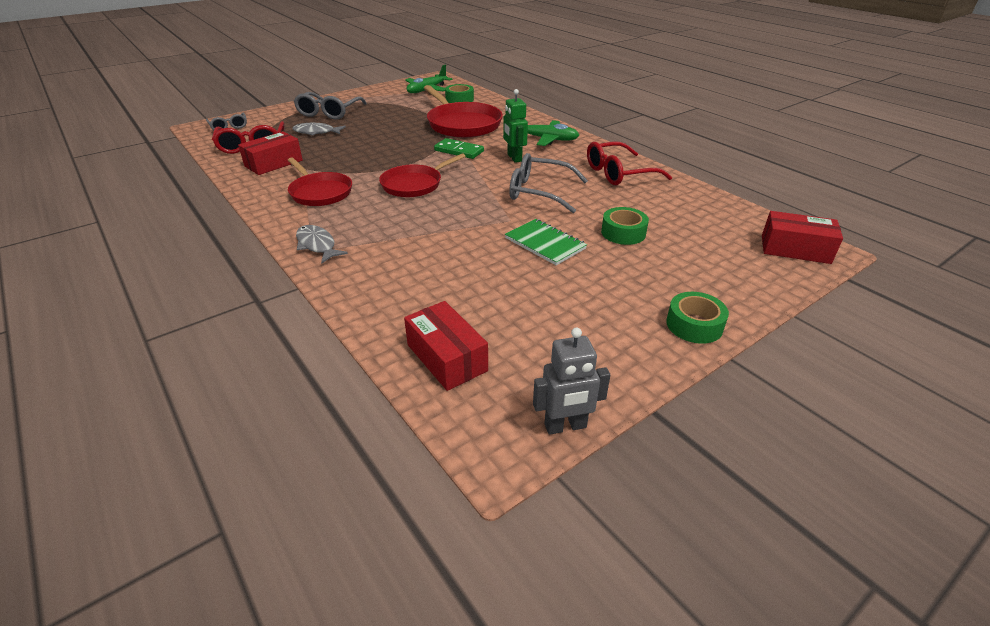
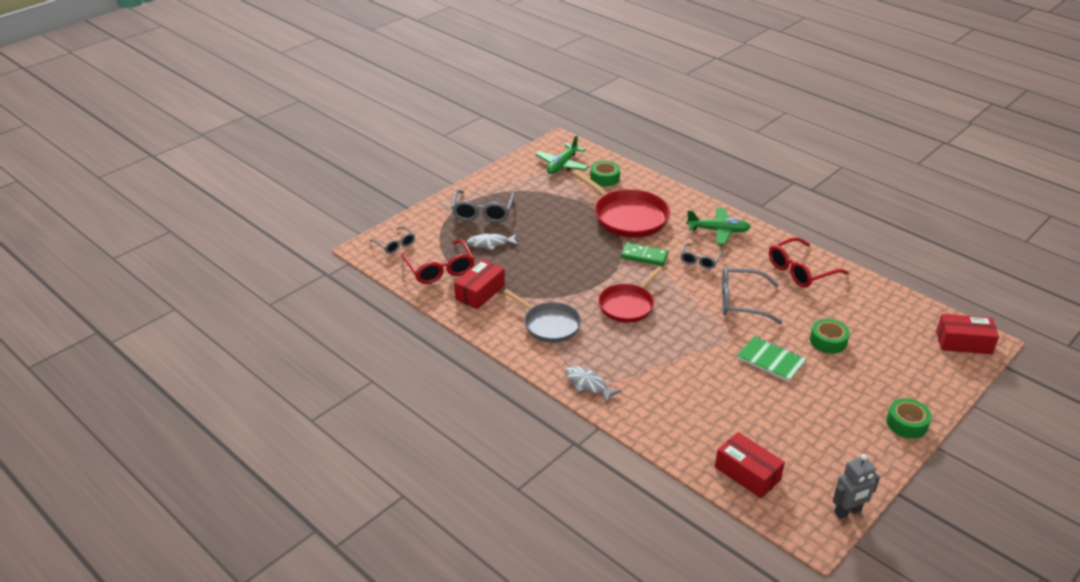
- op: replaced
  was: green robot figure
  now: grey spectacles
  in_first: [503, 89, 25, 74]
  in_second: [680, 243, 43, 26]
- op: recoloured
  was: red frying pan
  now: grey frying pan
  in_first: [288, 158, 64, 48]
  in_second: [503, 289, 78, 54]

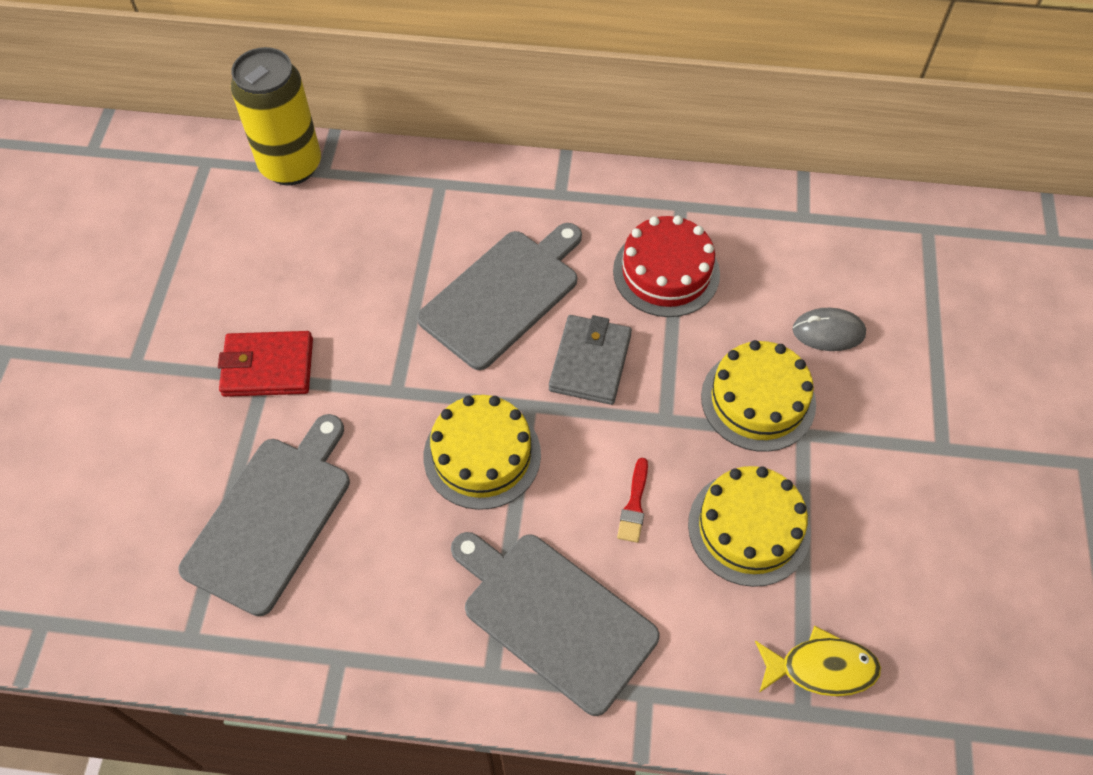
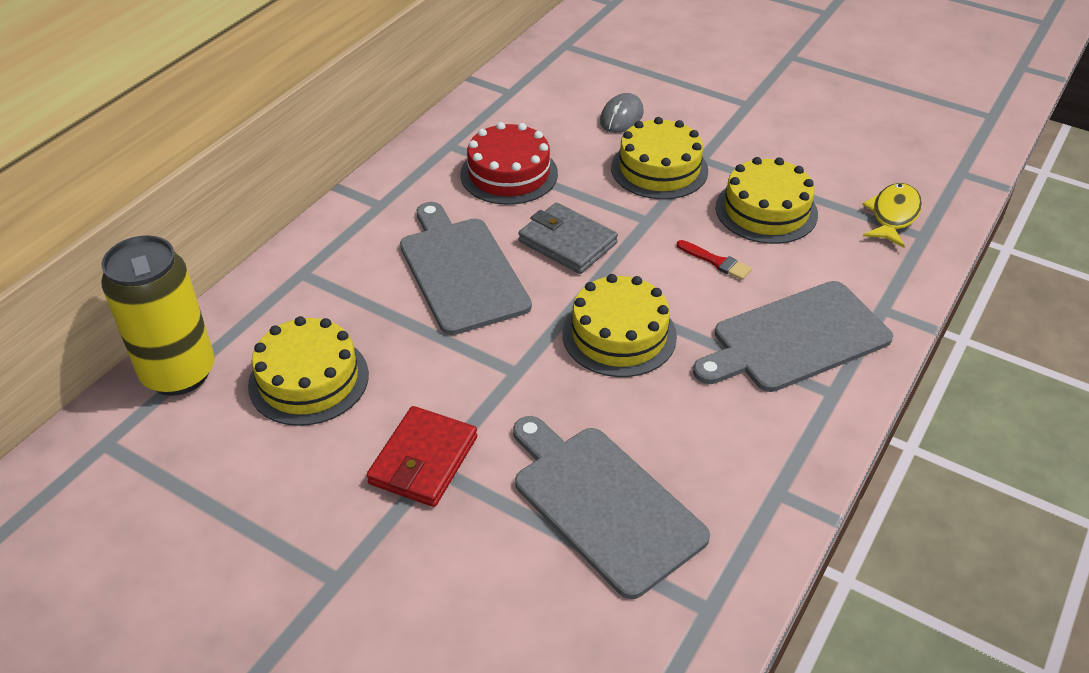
- op: added
  now: bright yellow gateau
  in_second: [248, 316, 121, 110]

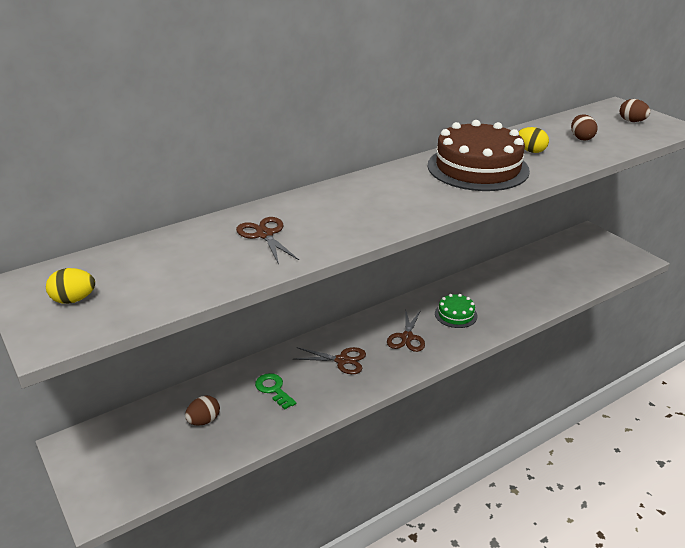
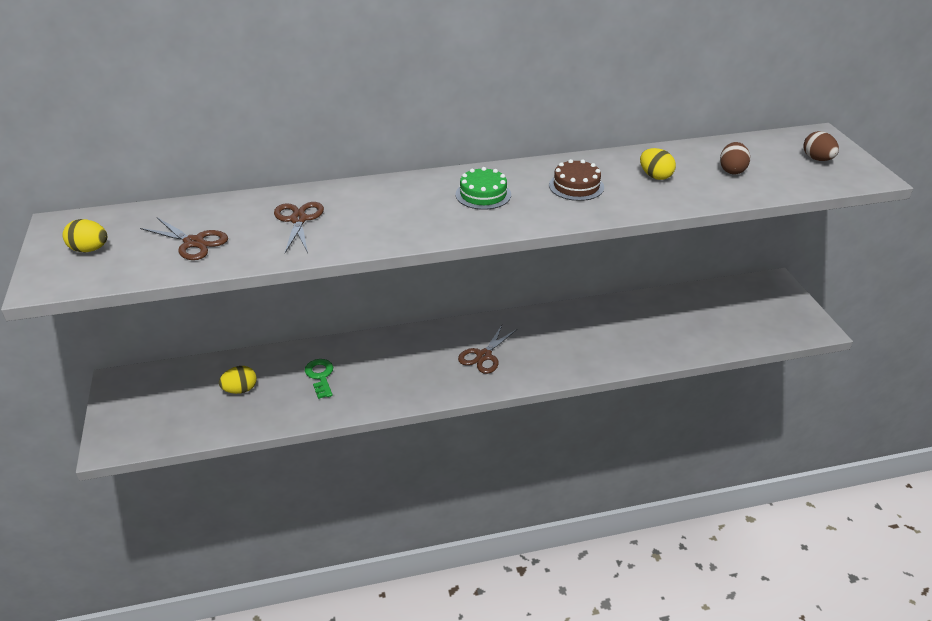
- op: moved
  was: dark brown shears
  in_first: [295, 347, 71, 27]
  in_second: [140, 218, 88, 42]
- op: moved
  was: green gateau
  in_first: [435, 294, 43, 34]
  in_second: [456, 167, 55, 43]
- op: recoloured
  was: dark brown toy egg
  now: bright yellow toy egg
  in_first: [185, 395, 35, 31]
  in_second: [219, 366, 38, 28]
- op: resized
  was: dark brown gateau
  in_first: [428, 120, 102, 71]
  in_second: [549, 159, 55, 42]
  ratio: 0.48

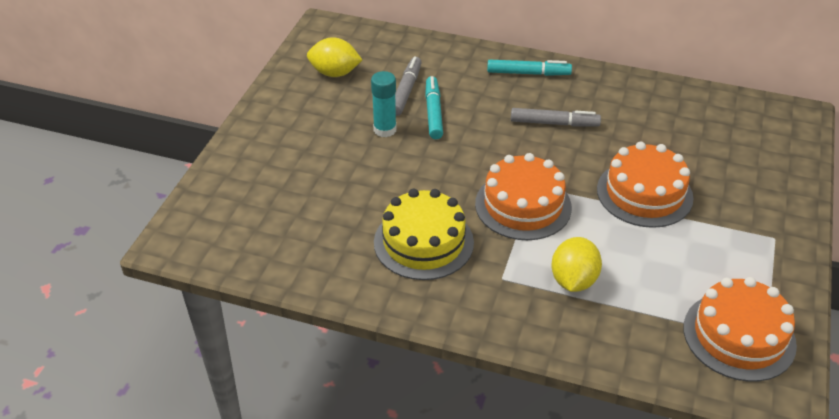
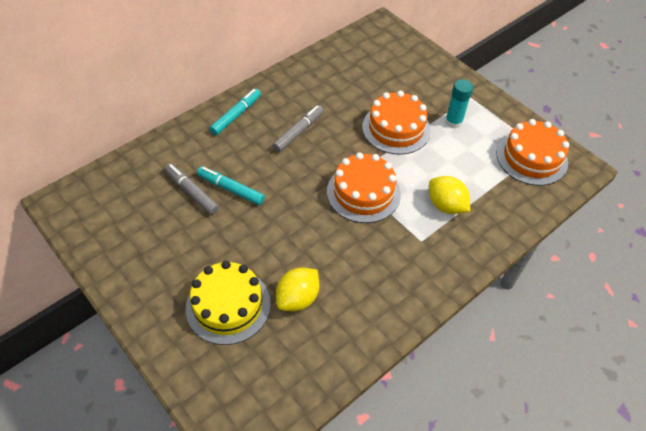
- op: moved
  was: bright yellow toy lemon
  in_first: [307, 37, 55, 40]
  in_second: [276, 267, 43, 44]
- op: moved
  was: aqua stick of glue
  in_first: [371, 71, 26, 66]
  in_second: [445, 79, 28, 50]
- op: moved
  was: bright yellow gateau
  in_first: [374, 189, 100, 91]
  in_second: [186, 261, 85, 84]

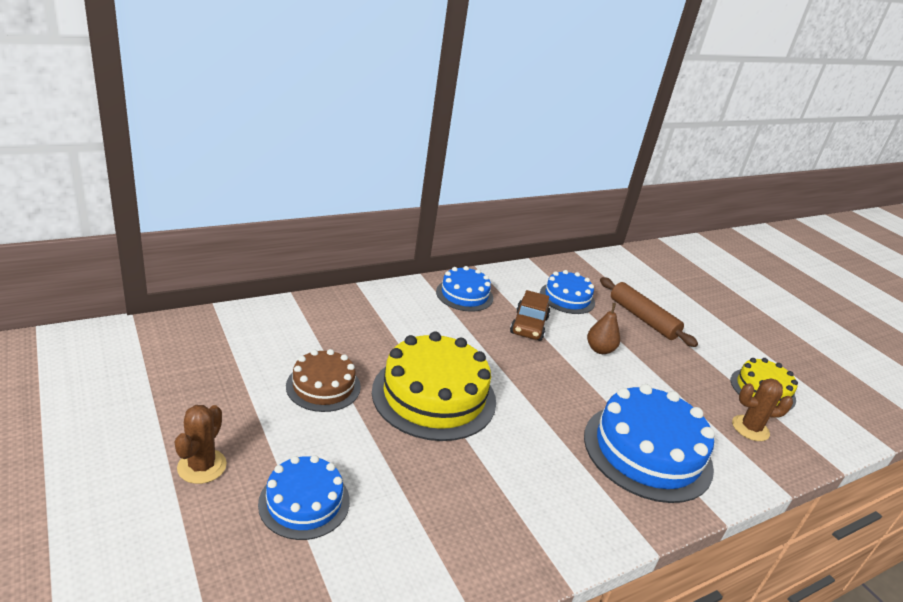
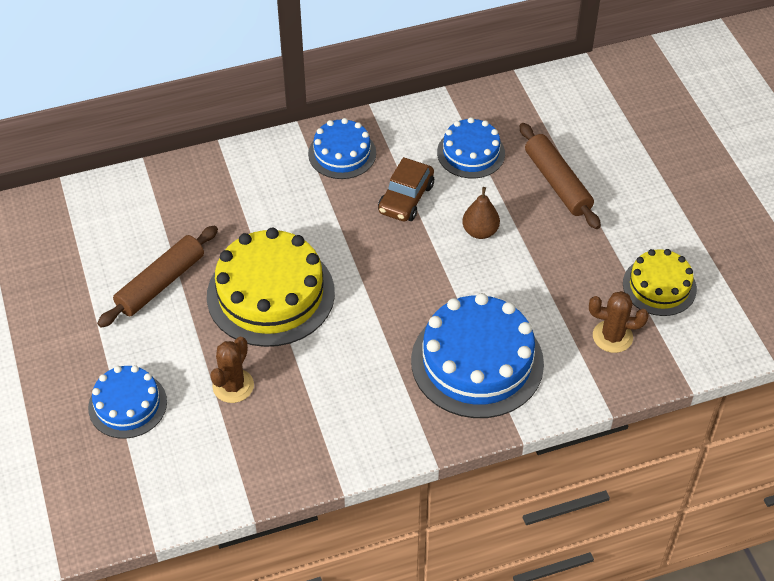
- op: moved
  was: dark brown prickly plant
  in_first: [175, 405, 52, 79]
  in_second: [211, 337, 43, 66]
- op: replaced
  was: dark brown gateau
  now: dark brown rolling pin
  in_first: [286, 349, 75, 63]
  in_second: [97, 226, 121, 102]

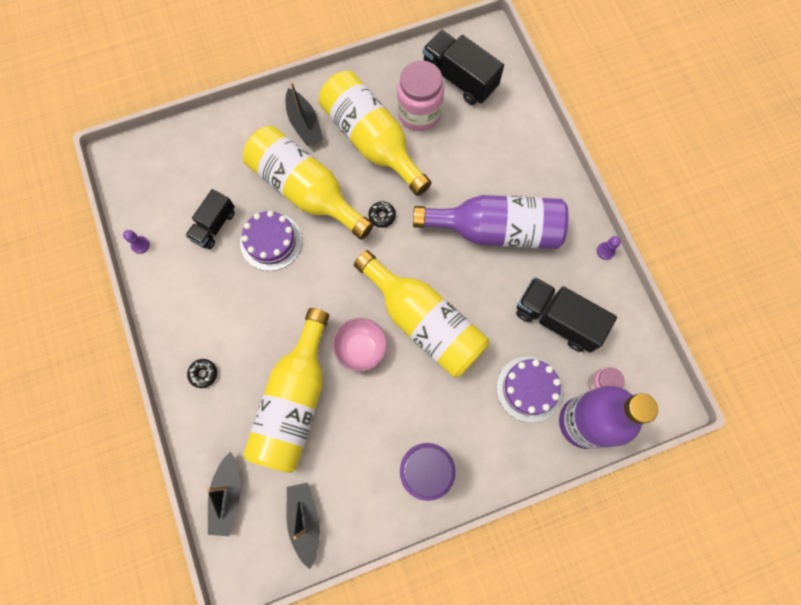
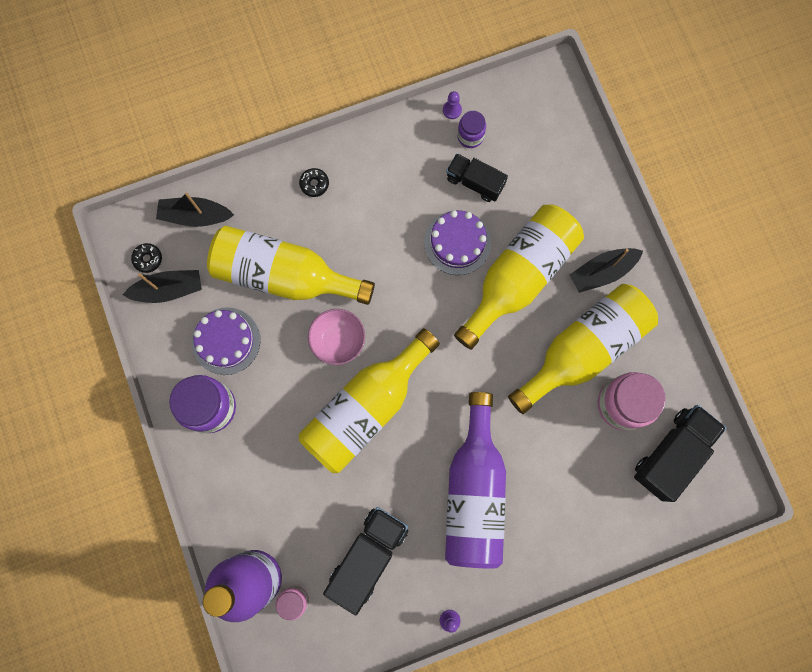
- op: added
  now: royal purple jam jar
  in_second: [457, 111, 29, 37]
- op: moved
  was: black donut
  in_first: [368, 201, 28, 27]
  in_second: [131, 243, 31, 30]
- op: moved
  was: royal purple gateau
  in_first: [496, 356, 67, 66]
  in_second: [192, 308, 68, 67]

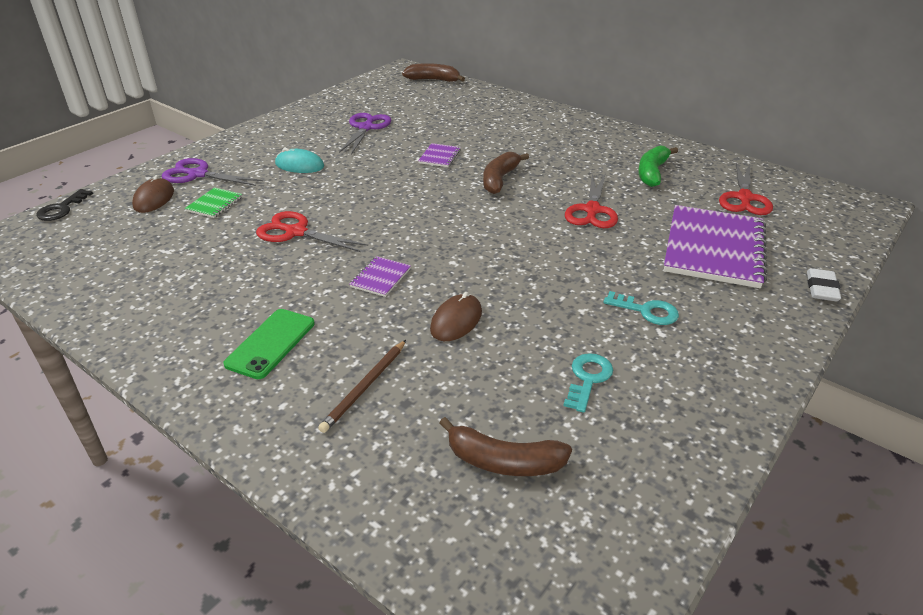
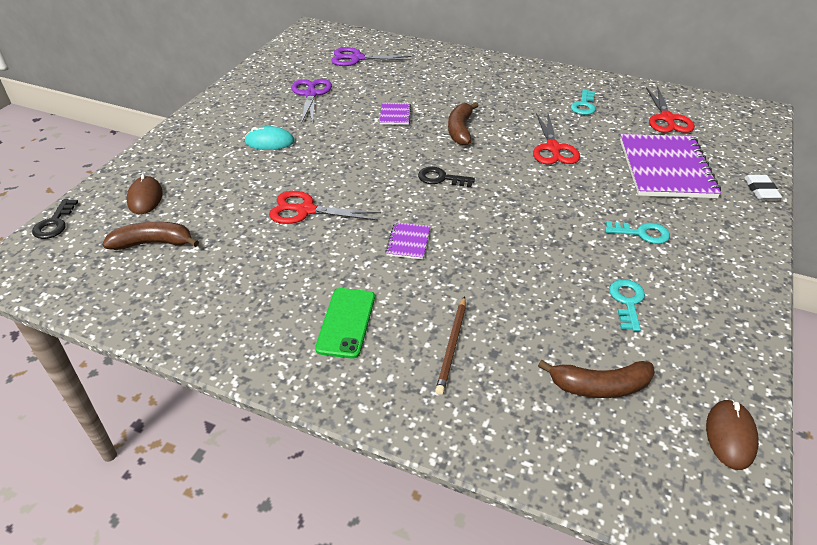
- op: removed
  was: green exercise book
  in_first: [185, 187, 57, 31]
- op: added
  now: black latchkey
  in_second: [418, 167, 57, 21]
- op: moved
  was: royal purple shears
  in_first: [162, 158, 101, 28]
  in_second: [331, 47, 81, 19]
- op: moved
  was: dark brown banana fruit
  in_first: [402, 63, 63, 19]
  in_second: [102, 222, 97, 28]
- op: moved
  was: dark brown mouse
  in_first: [430, 292, 52, 49]
  in_second: [706, 399, 53, 71]
- op: replaced
  was: green banana fruit
  now: aqua latchkey
  in_first: [638, 145, 40, 42]
  in_second: [571, 89, 25, 26]

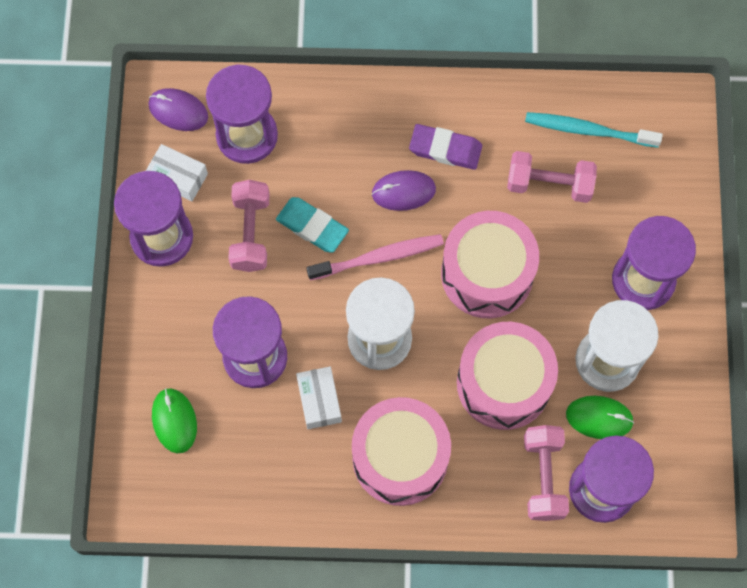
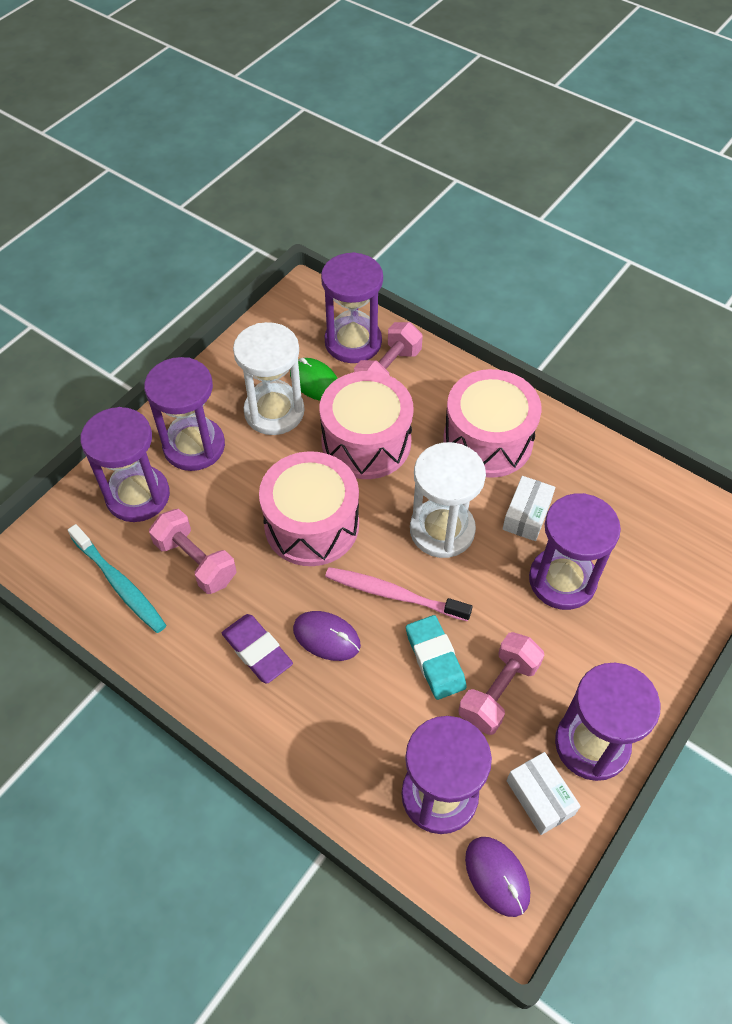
- op: removed
  was: green mouse
  in_first: [152, 388, 45, 65]
- op: added
  now: royal purple hourglass
  in_second: [80, 407, 90, 115]

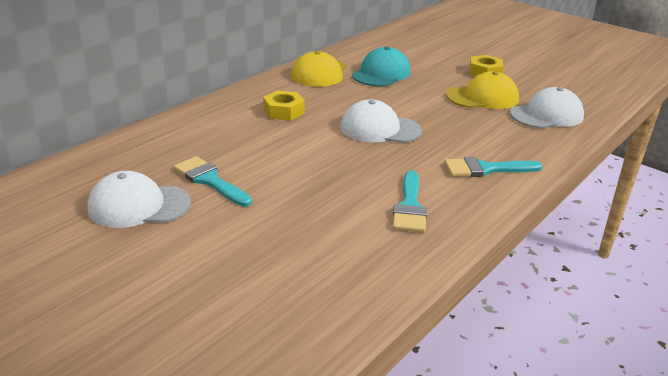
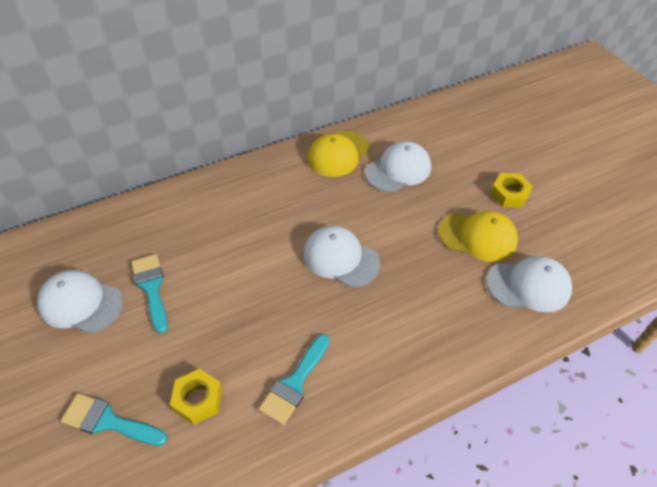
- op: moved
  was: bright yellow hex nut
  in_first: [263, 91, 42, 30]
  in_second: [170, 369, 52, 56]
- op: moved
  was: aqua paint brush
  in_first: [444, 157, 99, 20]
  in_second: [61, 393, 106, 53]
- op: recoloured
  was: aqua baseball cap
  now: pure white baseball cap
  in_first: [352, 46, 59, 41]
  in_second: [365, 141, 66, 51]

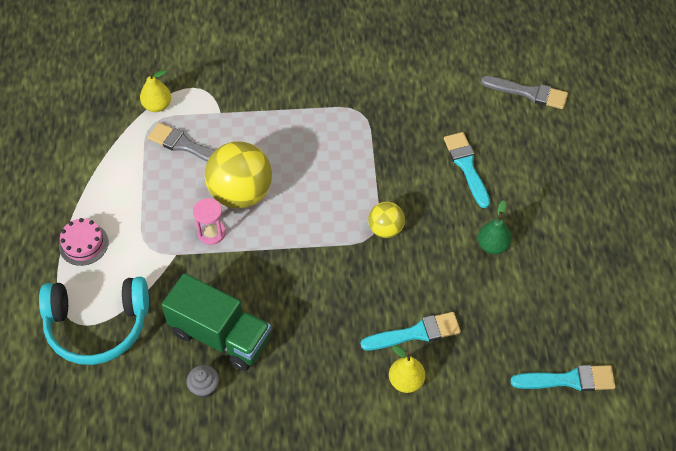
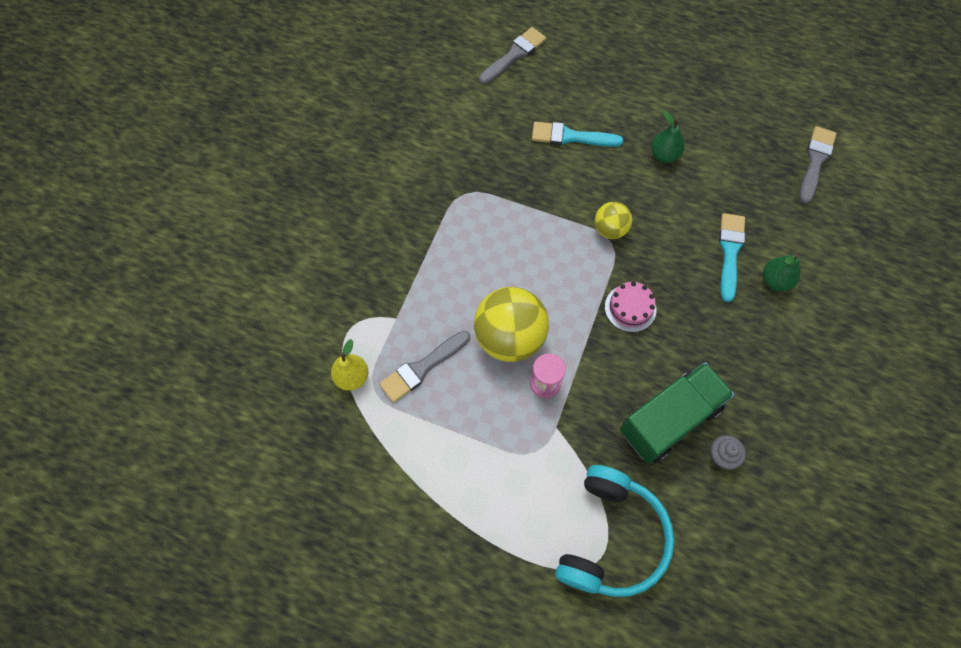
- op: moved
  was: rose-pink gateau
  in_first: [59, 218, 50, 48]
  in_second: [605, 282, 51, 50]
- op: recoloured
  was: bright yellow pear
  now: green pear
  in_first: [389, 345, 36, 48]
  in_second: [763, 254, 37, 37]
- op: recoloured
  was: aqua paint brush
  now: grey paint brush
  in_first: [510, 365, 106, 26]
  in_second: [799, 126, 38, 78]

